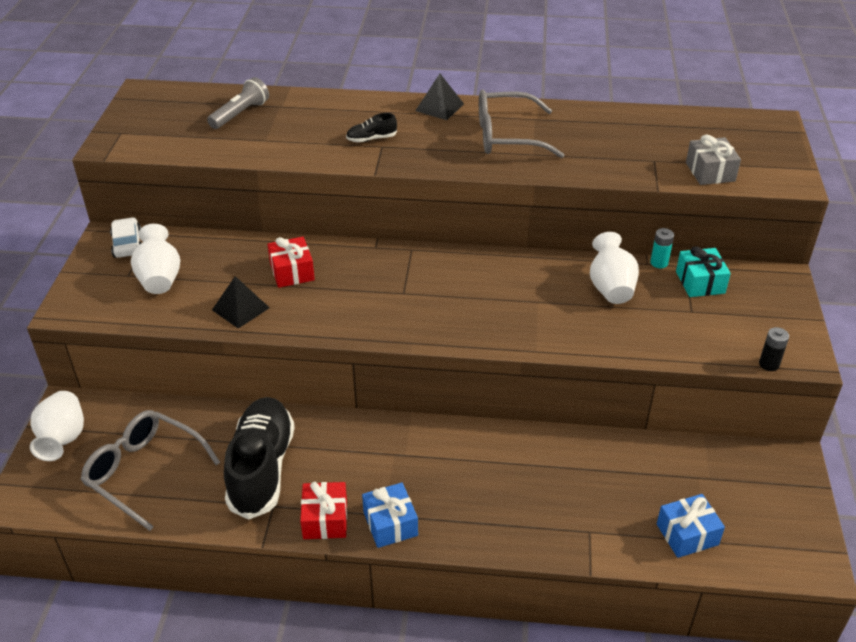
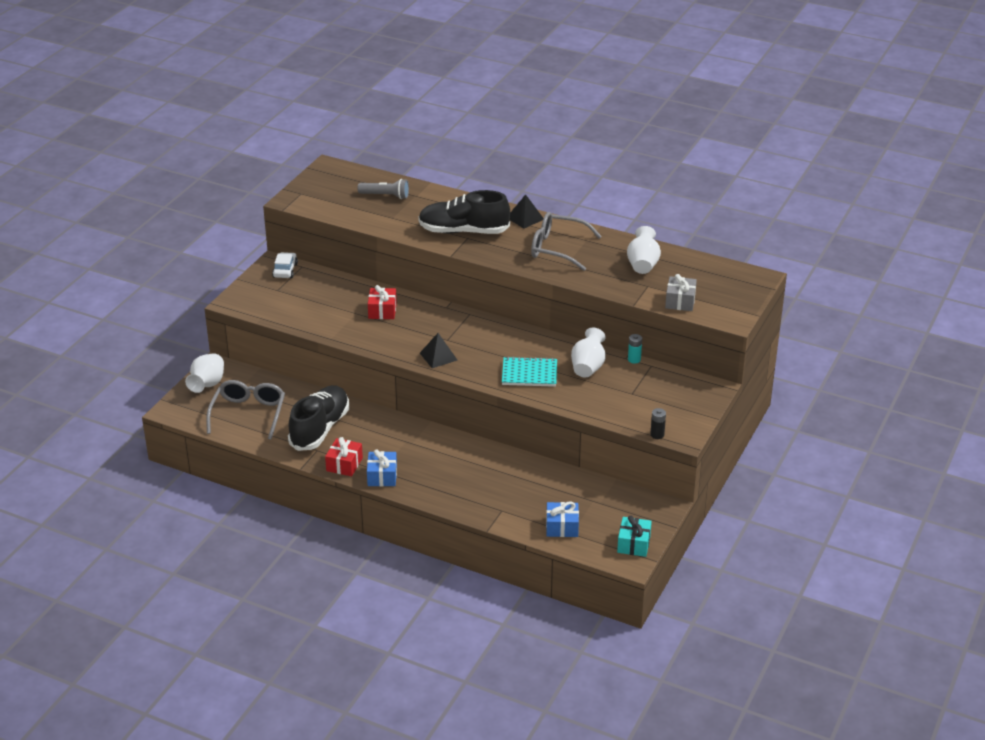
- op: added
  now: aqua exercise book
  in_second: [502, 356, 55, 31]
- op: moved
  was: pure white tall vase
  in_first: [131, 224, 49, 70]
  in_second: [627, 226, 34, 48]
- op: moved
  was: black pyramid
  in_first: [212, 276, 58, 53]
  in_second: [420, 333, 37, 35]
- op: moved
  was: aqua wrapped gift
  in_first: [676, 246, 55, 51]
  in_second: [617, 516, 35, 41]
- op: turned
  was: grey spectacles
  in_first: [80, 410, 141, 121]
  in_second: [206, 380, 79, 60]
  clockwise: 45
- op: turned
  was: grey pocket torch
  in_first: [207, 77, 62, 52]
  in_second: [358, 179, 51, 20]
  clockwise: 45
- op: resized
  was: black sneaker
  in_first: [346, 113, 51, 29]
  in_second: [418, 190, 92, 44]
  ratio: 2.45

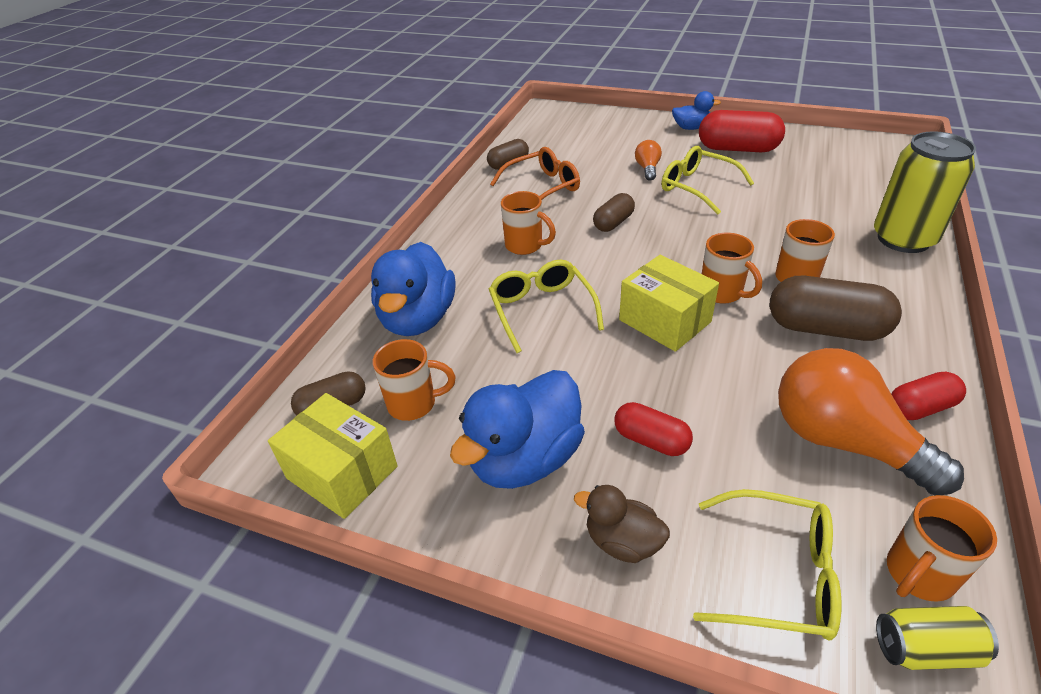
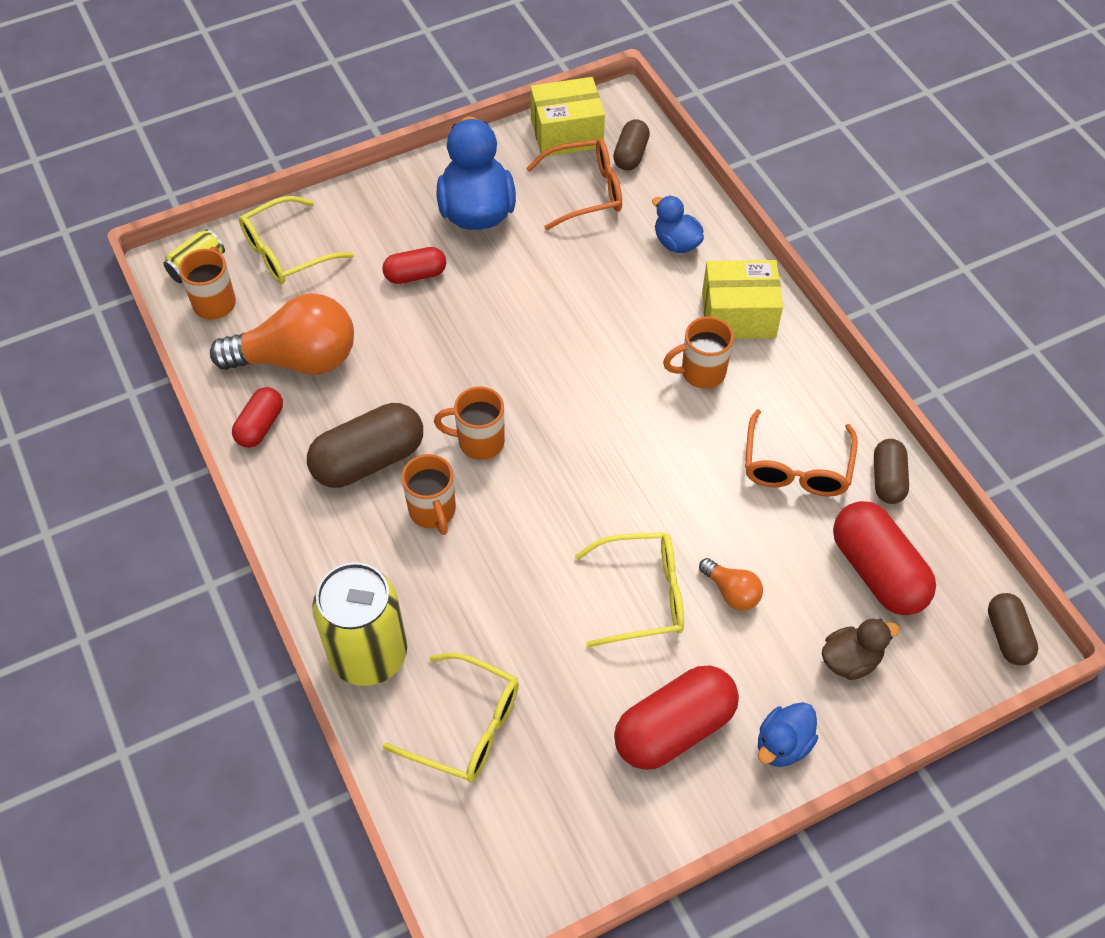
- op: added
  now: red capsule
  in_second: [833, 501, 103, 114]
- op: moved
  was: bright yellow spectacles
  in_first: [489, 260, 115, 93]
  in_second: [383, 653, 136, 129]
- op: moved
  was: dark brown rubber duck
  in_first: [574, 485, 96, 78]
  in_second: [822, 619, 78, 61]
- op: moved
  was: dark brown capsule
  in_first: [593, 193, 42, 39]
  in_second: [988, 593, 50, 72]
- op: moved
  was: bright yellow parcel
  in_first: [619, 255, 100, 97]
  in_second: [702, 260, 81, 79]
- op: replaced
  was: orange coffee mug
  now: orange spectacles
  in_first: [373, 339, 83, 82]
  in_second: [526, 139, 96, 91]
- op: resized
  was: blue rubber duck
  in_first: [371, 242, 84, 94]
  in_second: [652, 195, 52, 58]
  ratio: 0.54

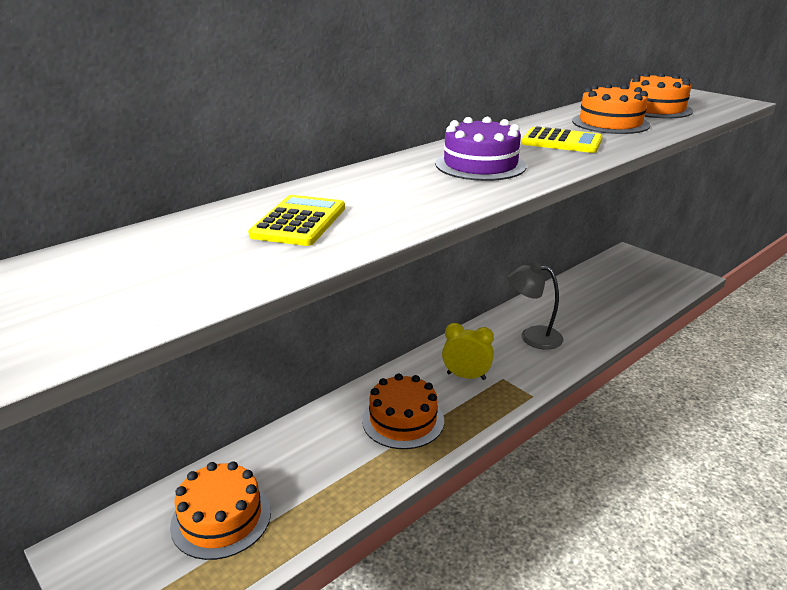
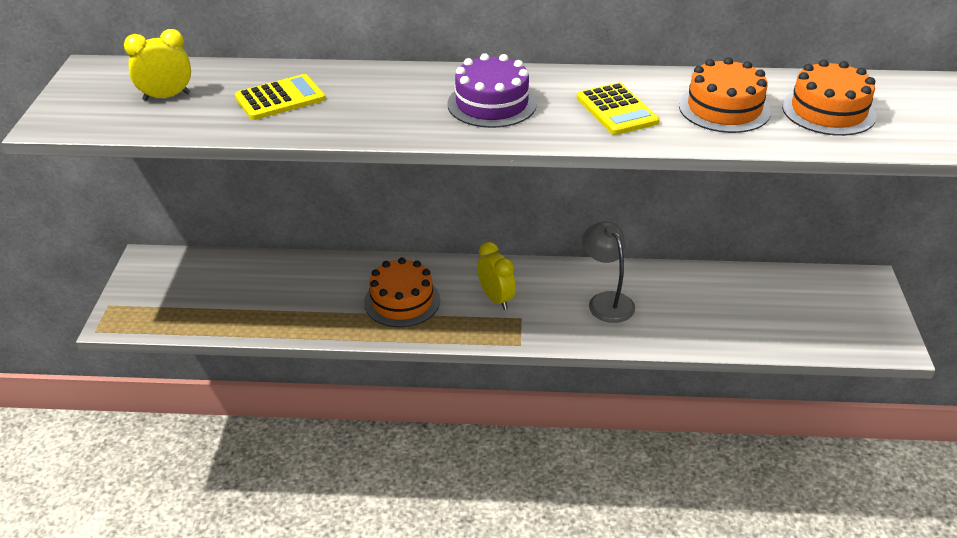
- op: removed
  was: orange gateau
  in_first: [170, 461, 101, 99]
- op: added
  now: bright yellow clock
  in_second: [124, 29, 67, 72]

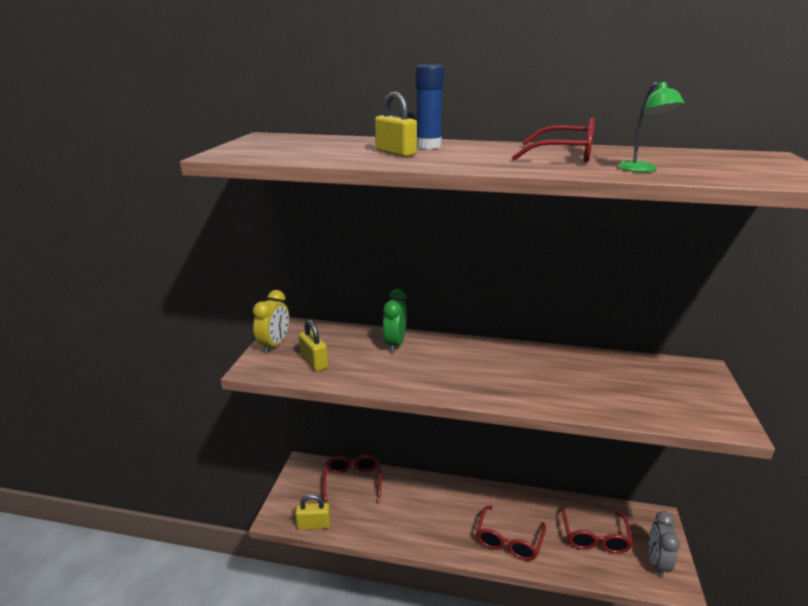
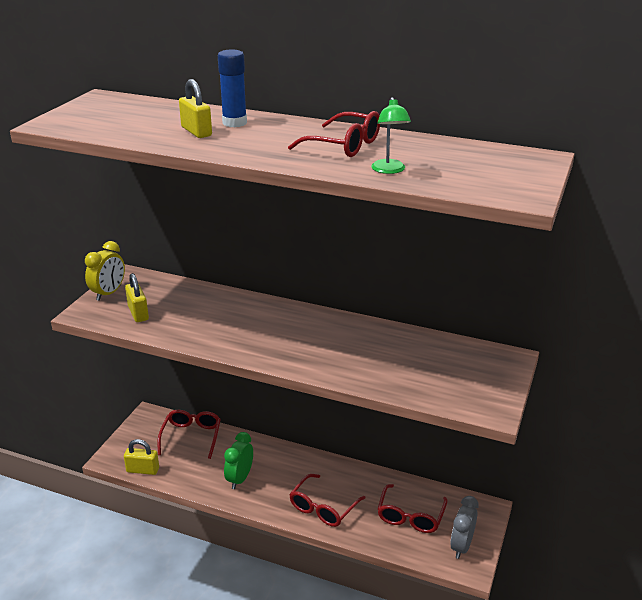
- op: moved
  was: green clock
  in_first: [383, 289, 24, 64]
  in_second: [224, 432, 29, 57]

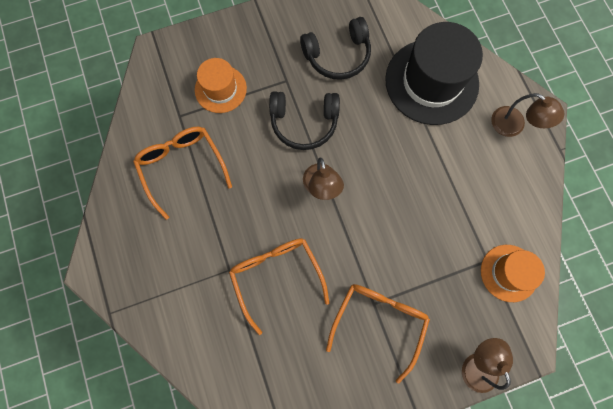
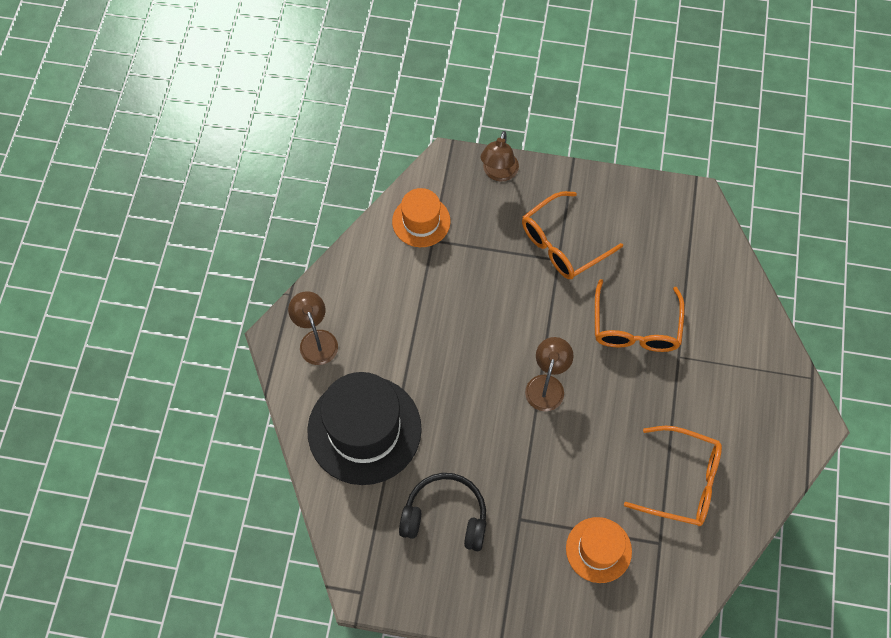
- op: removed
  was: black over-ear headphones
  in_first: [269, 91, 71, 59]
- op: turned
  was: orange spectacles
  in_first: [133, 127, 99, 93]
  in_second: [624, 426, 98, 100]
  clockwise: -75

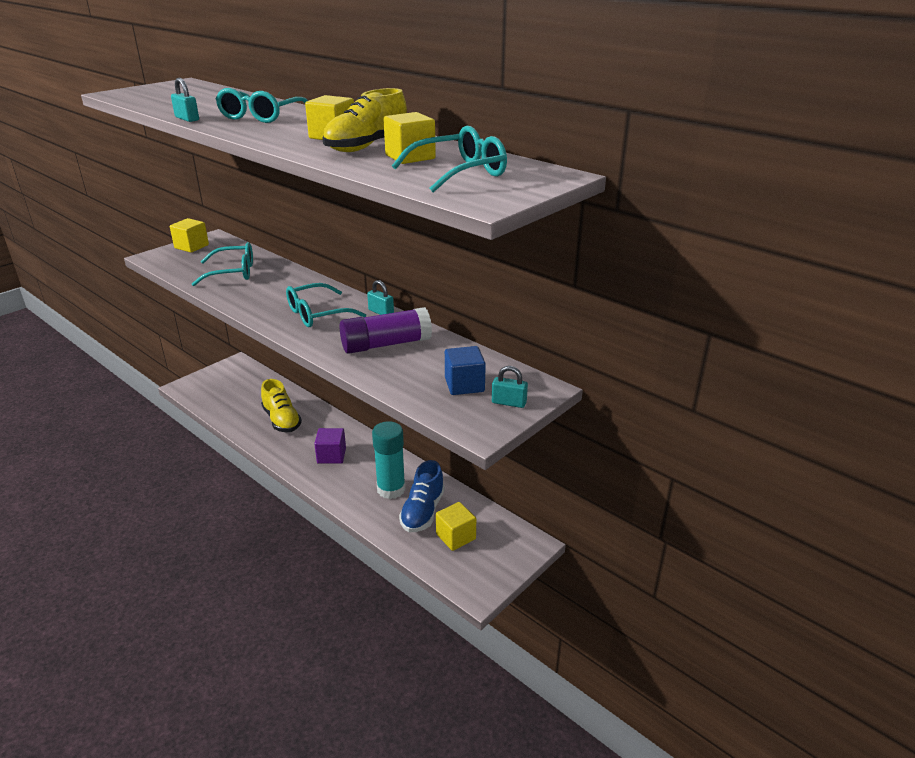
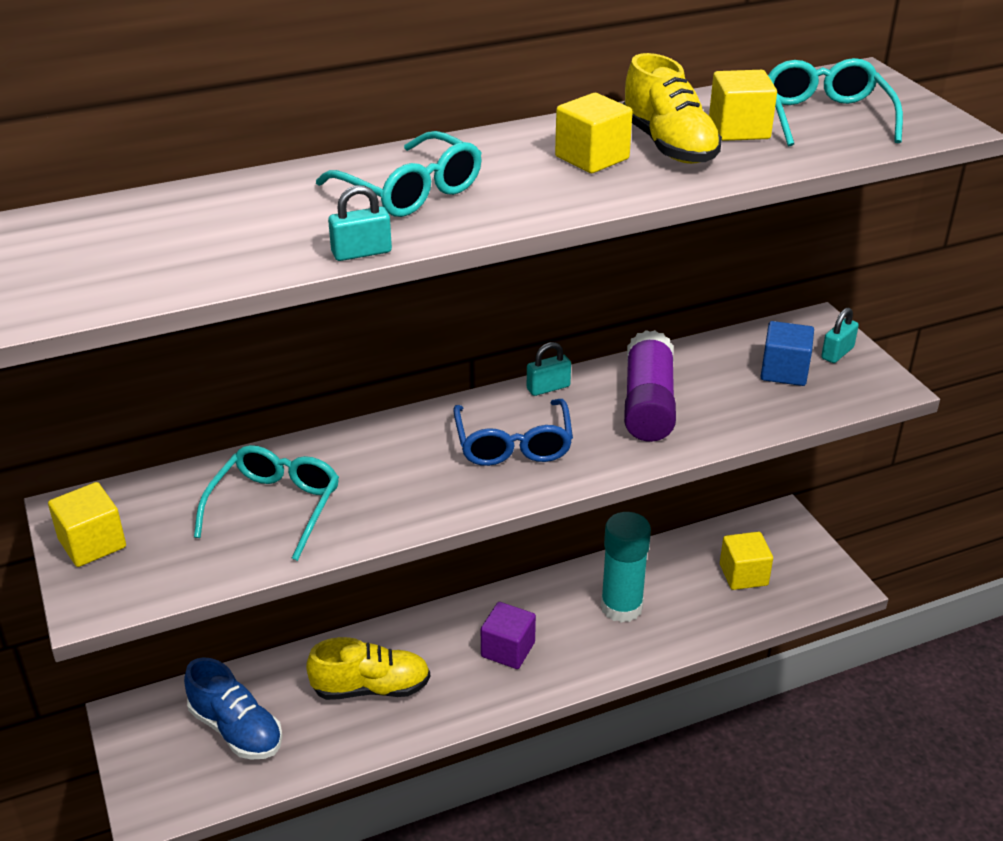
- op: moved
  was: blue sneaker
  in_first: [399, 460, 46, 72]
  in_second: [184, 657, 99, 102]
- op: recoloured
  was: aqua spectacles
  now: blue spectacles
  in_first: [286, 283, 80, 44]
  in_second: [453, 399, 120, 67]

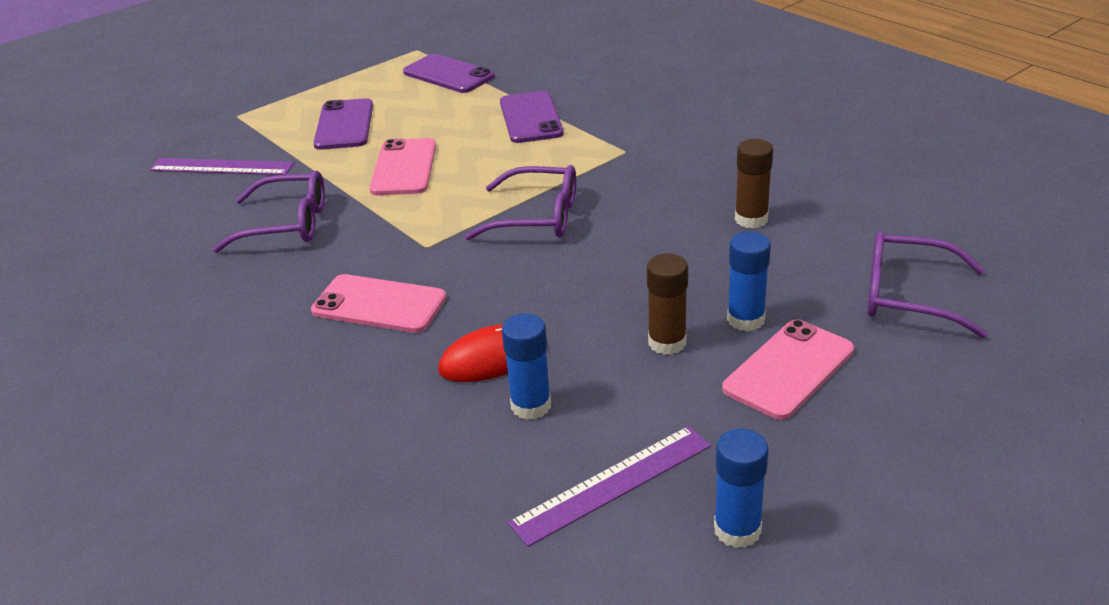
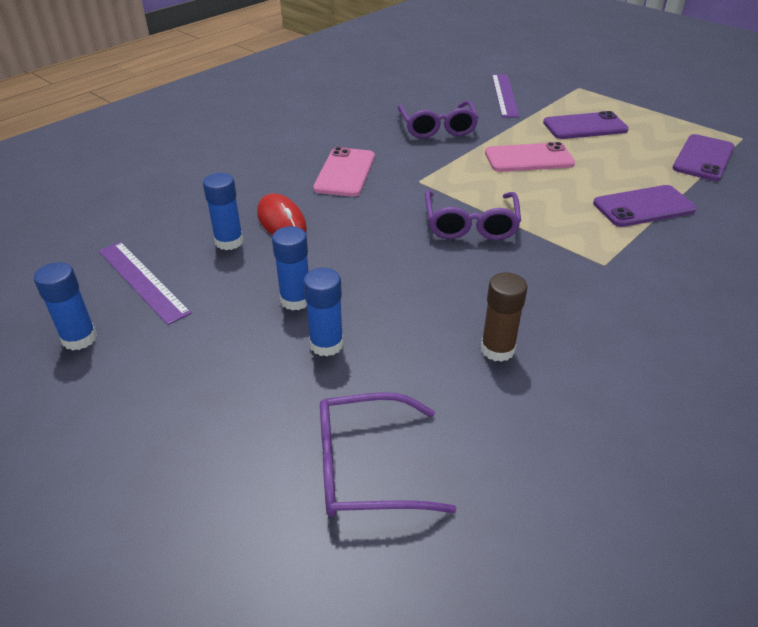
- op: removed
  was: rose-pink phone
  in_first: [722, 319, 132, 101]
- op: recoloured
  was: dark brown stick of glue
  now: blue stick of glue
  in_first: [647, 253, 41, 102]
  in_second: [272, 226, 37, 85]
- op: turned
  was: royal purple spectacles
  in_first: [867, 231, 121, 107]
  in_second: [320, 392, 137, 125]
  clockwise: -105

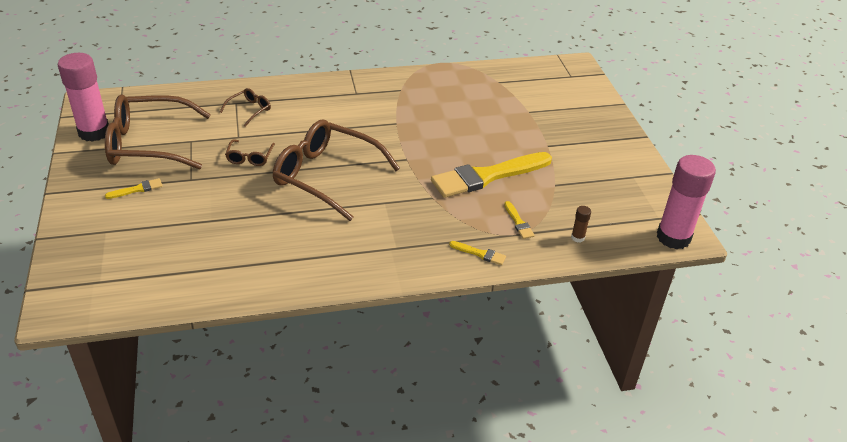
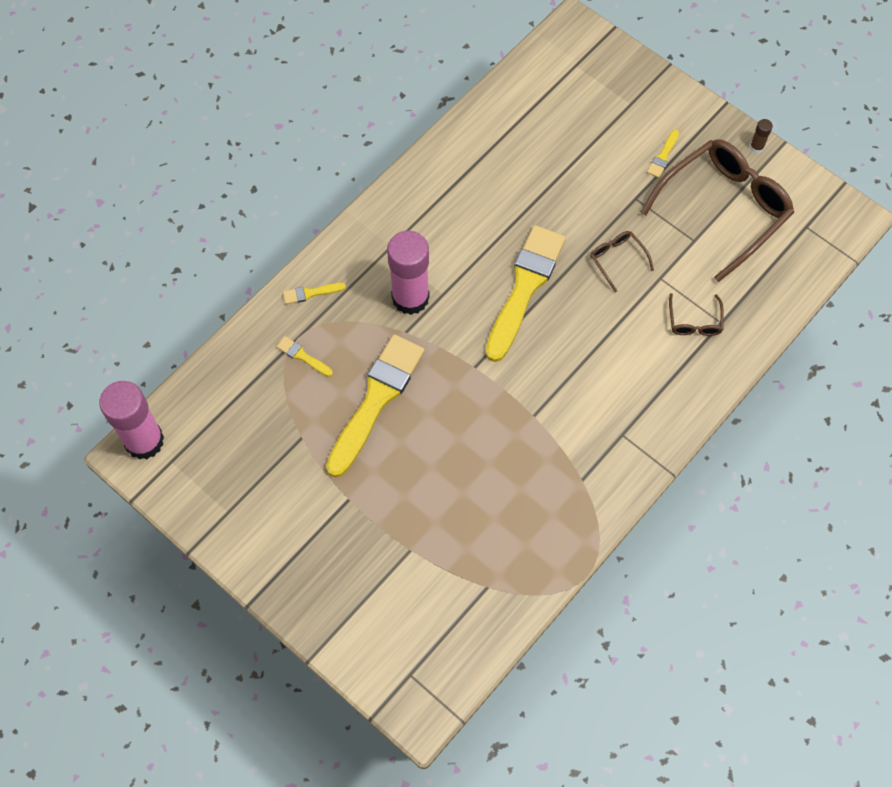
- op: moved
  was: rose-pink stick of glue
  in_first: [58, 53, 51, 89]
  in_second: [387, 231, 43, 84]
- op: moved
  was: dark brown stick of glue
  in_first: [571, 206, 20, 37]
  in_second: [750, 119, 23, 34]
- op: replaced
  was: dark brown spectacles
  now: bright yellow paint brush
  in_first: [273, 119, 127, 102]
  in_second: [485, 225, 81, 137]

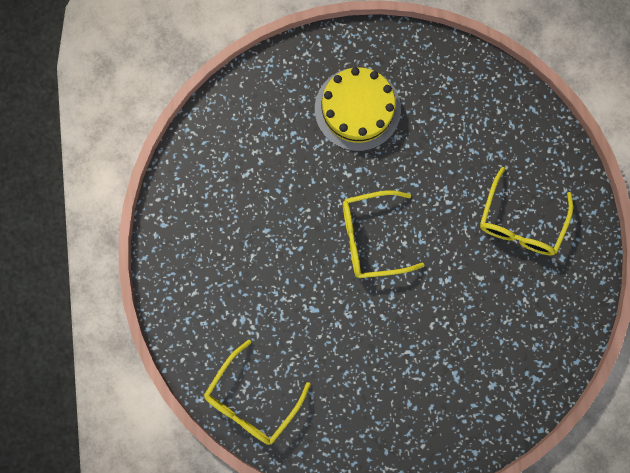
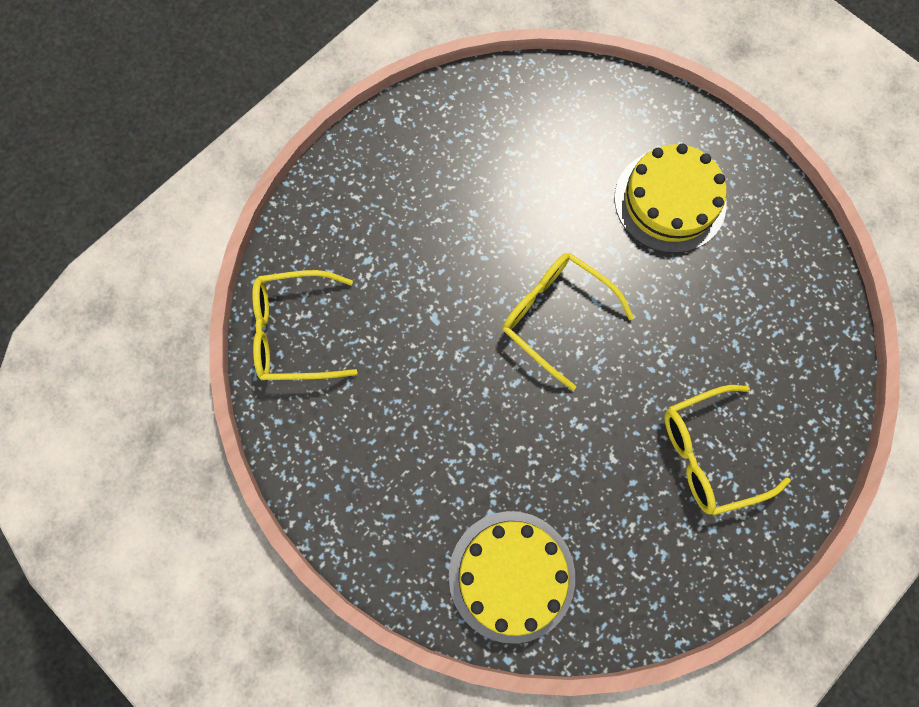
- op: added
  now: bright yellow gateau
  in_second: [449, 511, 126, 133]

